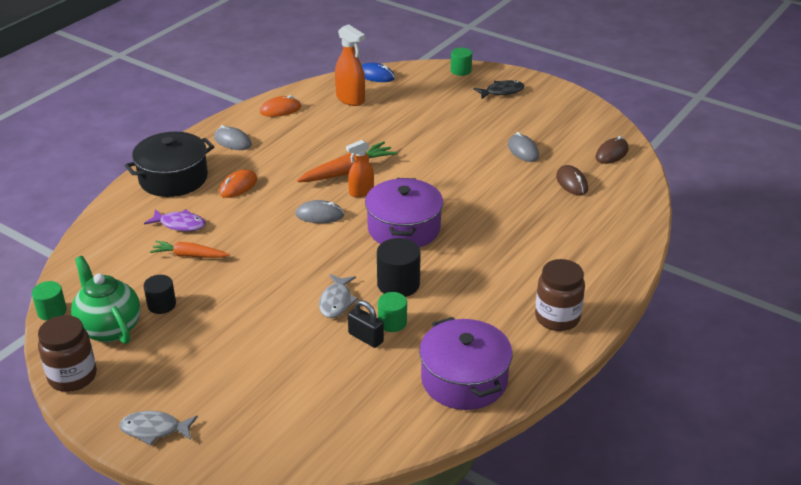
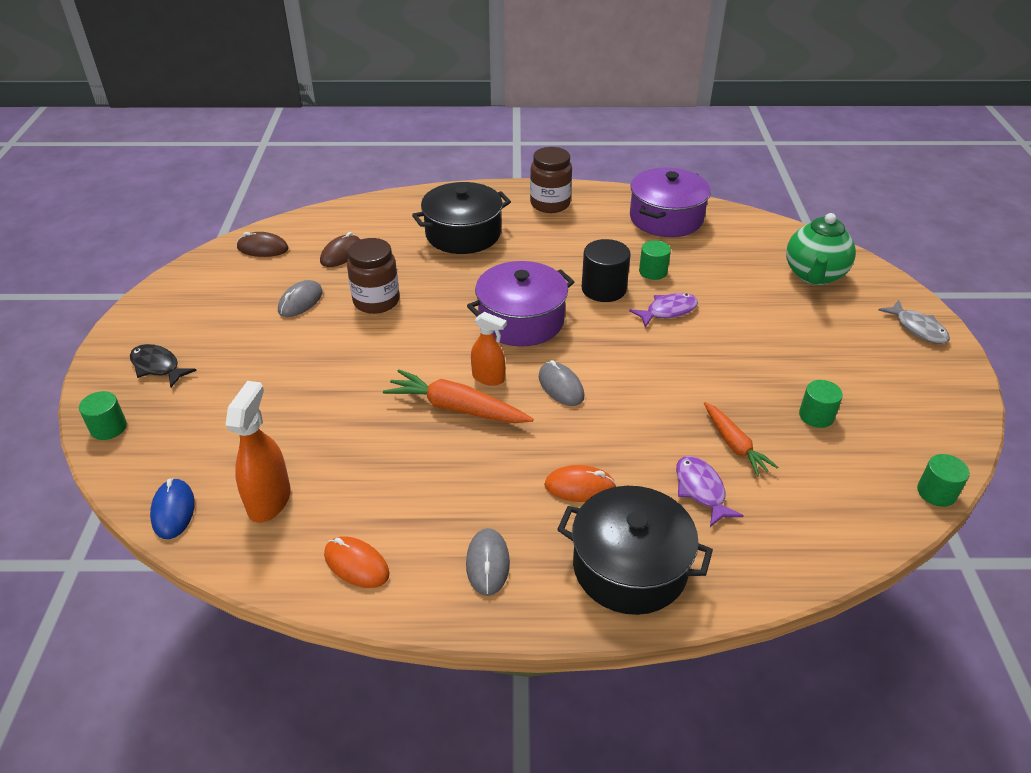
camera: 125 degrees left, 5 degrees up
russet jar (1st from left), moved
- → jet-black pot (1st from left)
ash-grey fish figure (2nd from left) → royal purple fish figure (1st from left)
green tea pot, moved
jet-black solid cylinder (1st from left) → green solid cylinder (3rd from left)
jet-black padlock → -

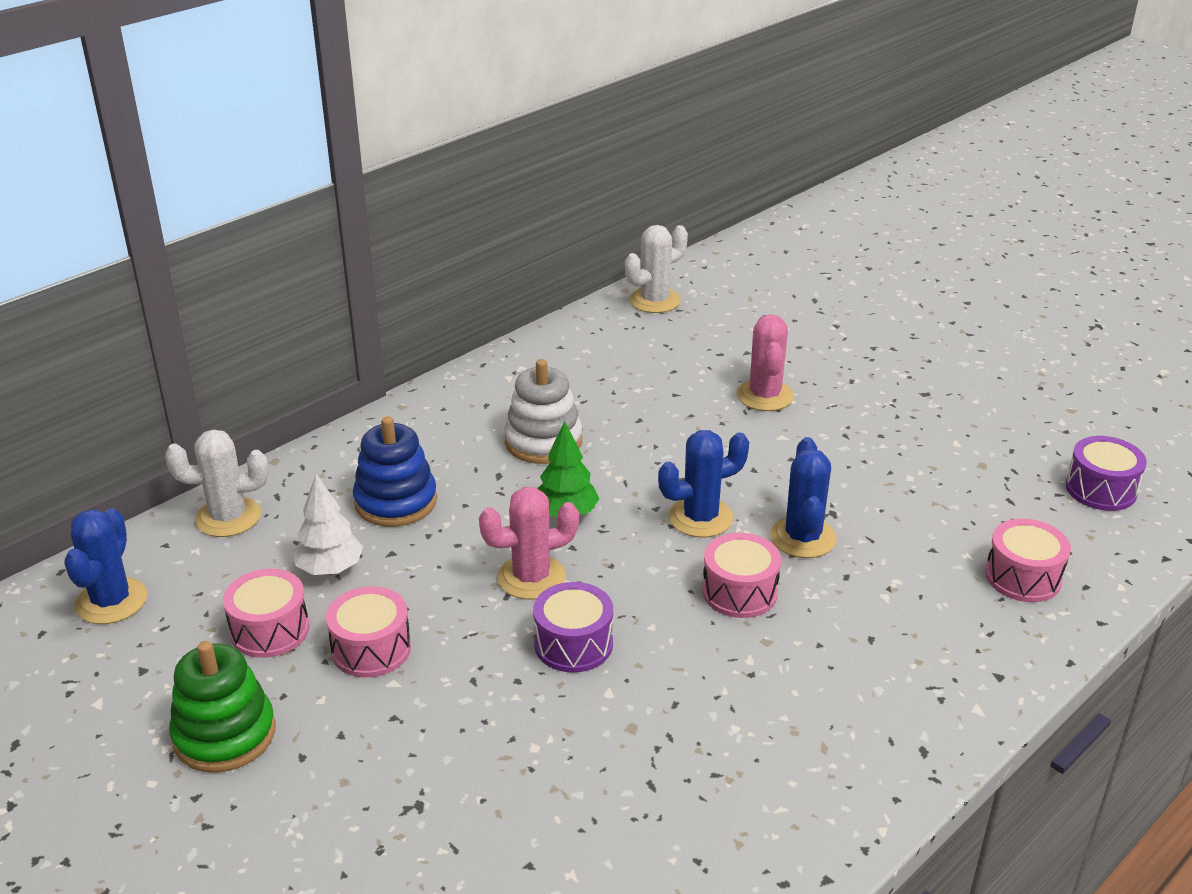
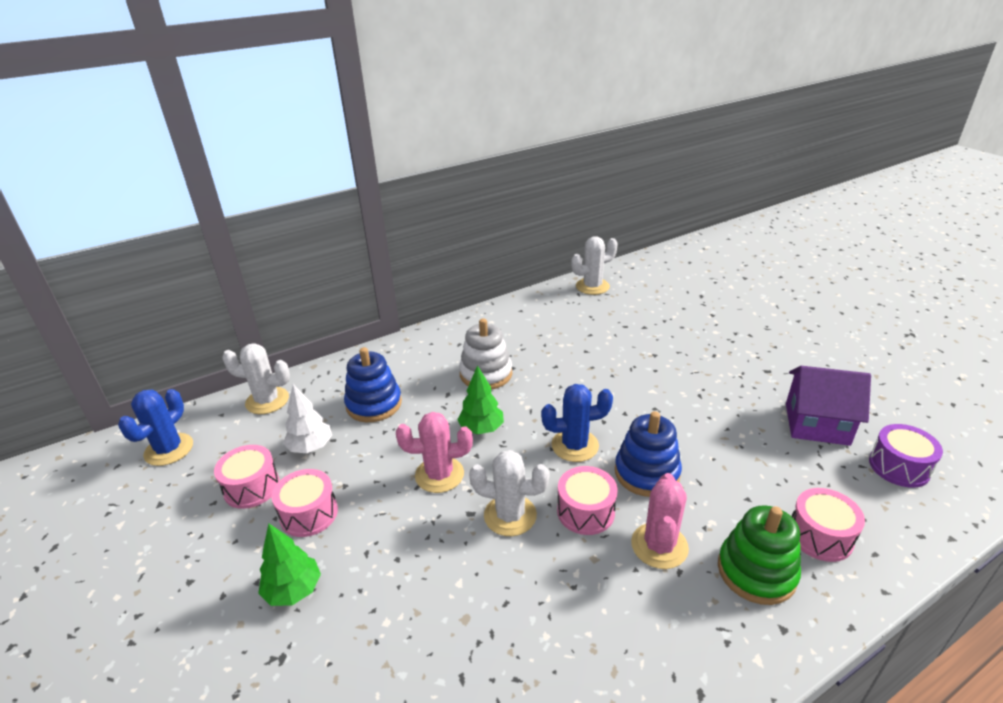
camera: 15 degrees right, 0 degrees up
- → green toy tree (1st from left)
- → snow-white prickly plant (2nd from left)
blue prickly plant (3rd from left) → blue stacking rings (2nd from left)
rosy prickly plant (2nd from left), moved
green stacking rings, moved
- → royal purple toy house
royal purple snare drum (1st from left) → -

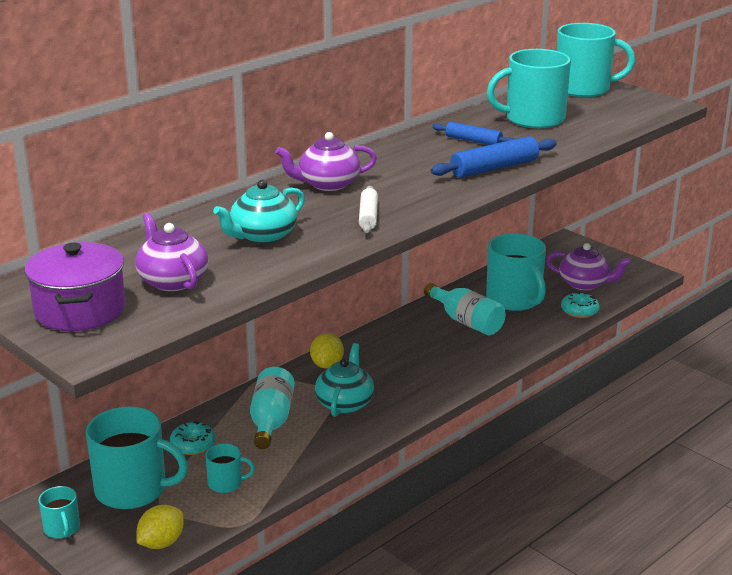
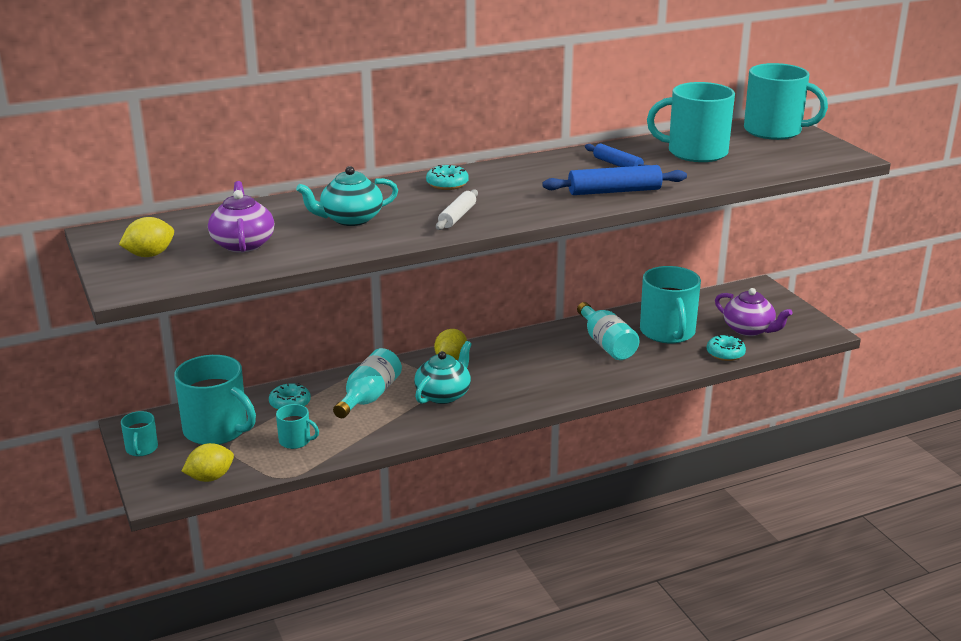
camera: 20 degrees right, 0 degrees up
royal purple pot → bright yellow citrus fruit (1st from left)
royal purple tea pot (2nd from left) → teal donut (2nd from left)

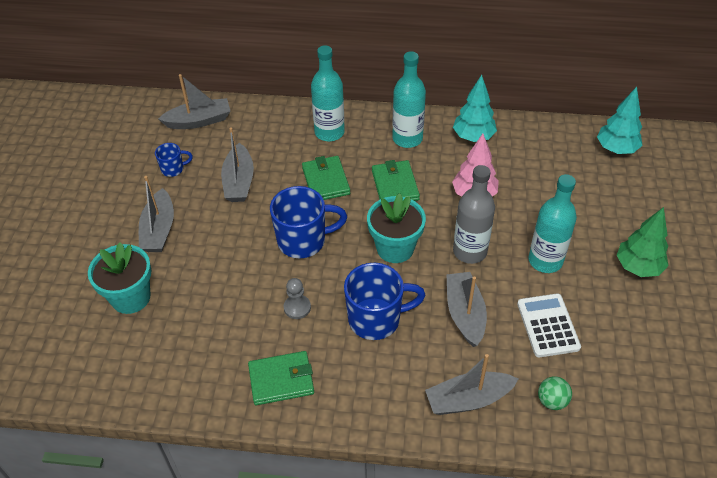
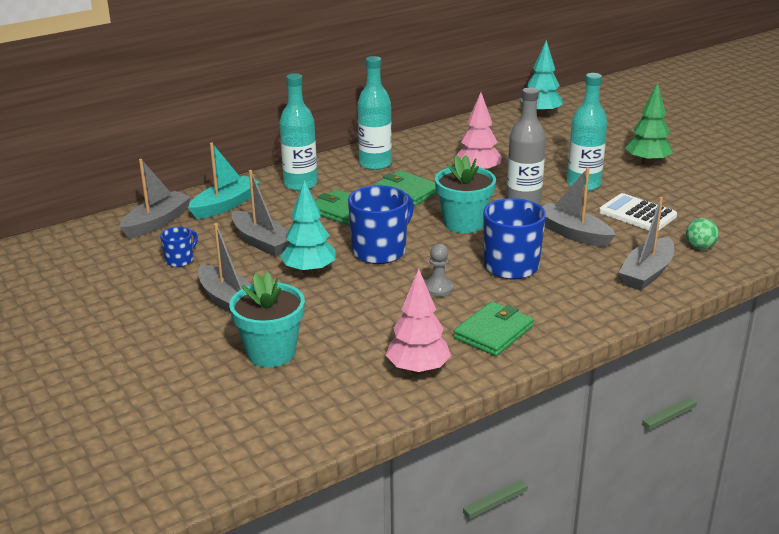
camera: 40 degrees left, 20 degrees down
- → teal sailboat
teal toy tree (1st from left), moved
- → rosy toy tree (1st from left)

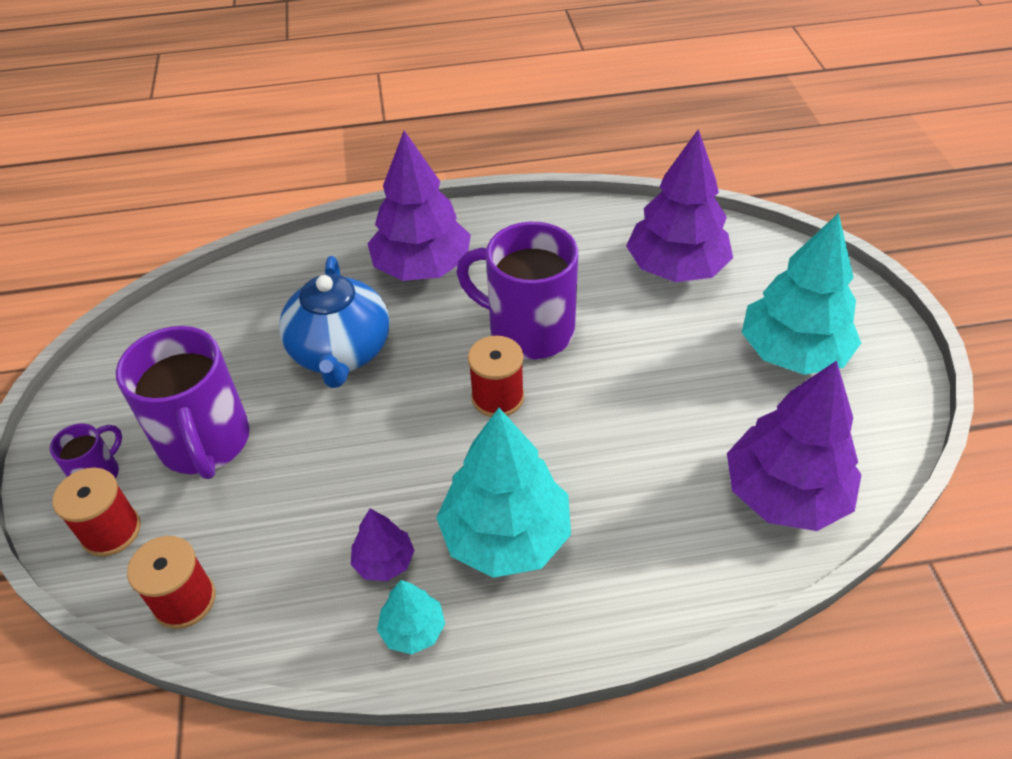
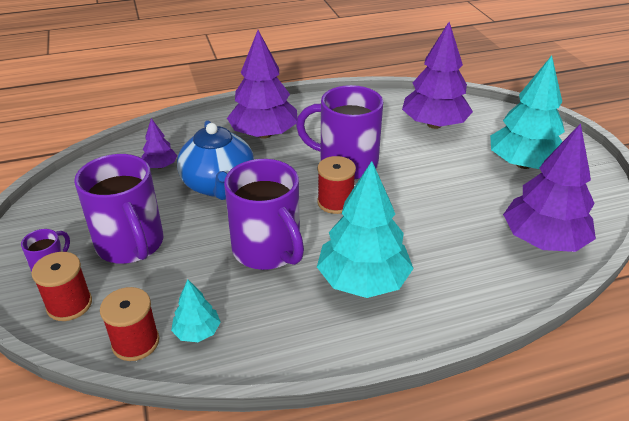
camera: 10 degrees left, 10 degrees down
royal purple toy tree (1st from left), moved
teal toy tree (1st from left), moved
- → royal purple mug (3rd from left)

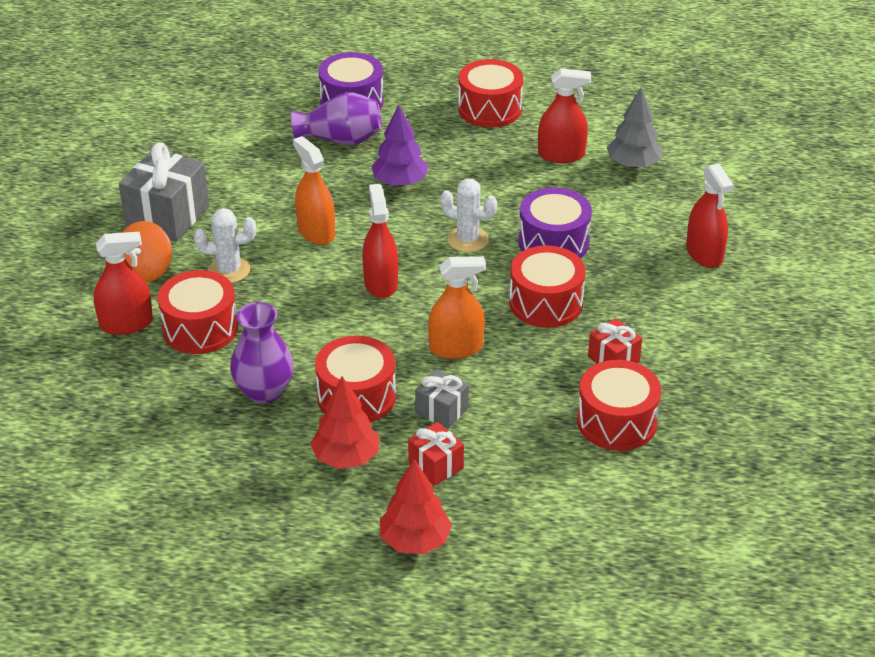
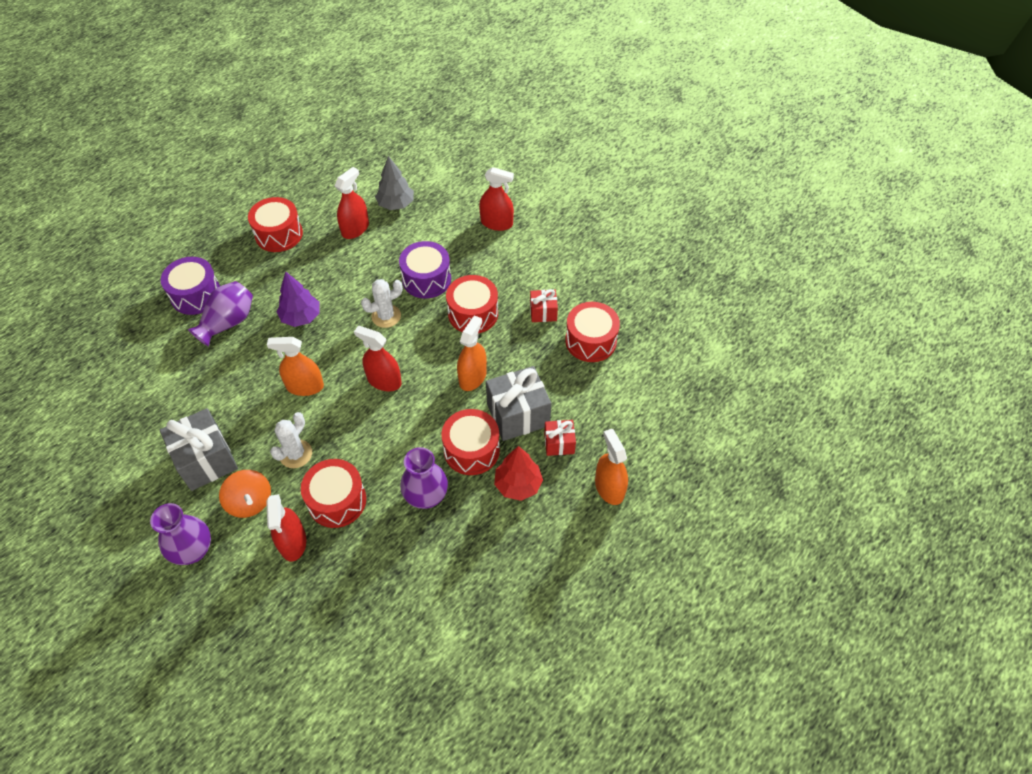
camera: 55 degrees left, 15 degrees up
- → royal purple flower vase (1st from left)
crimson spray cleaner (1st from left), 150 degrees clockwise
ash-grey wrapped gift (2nd from left), x1.84
crimson toy tree (2nd from left) → orange-coloured spray cleaner (3rd from left)

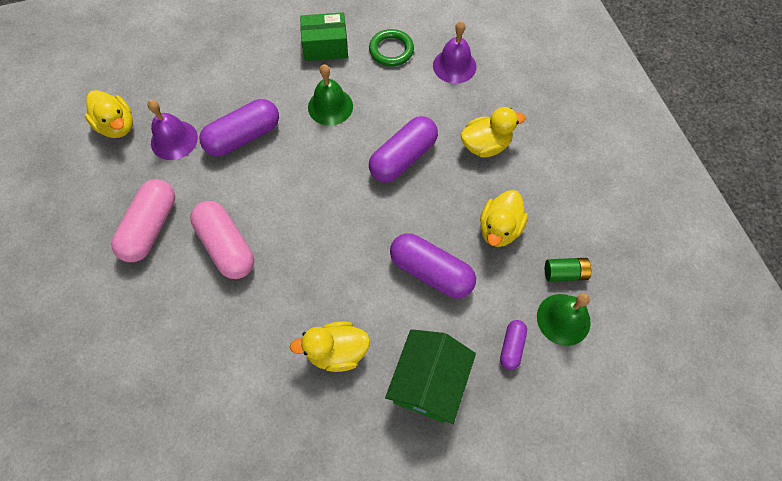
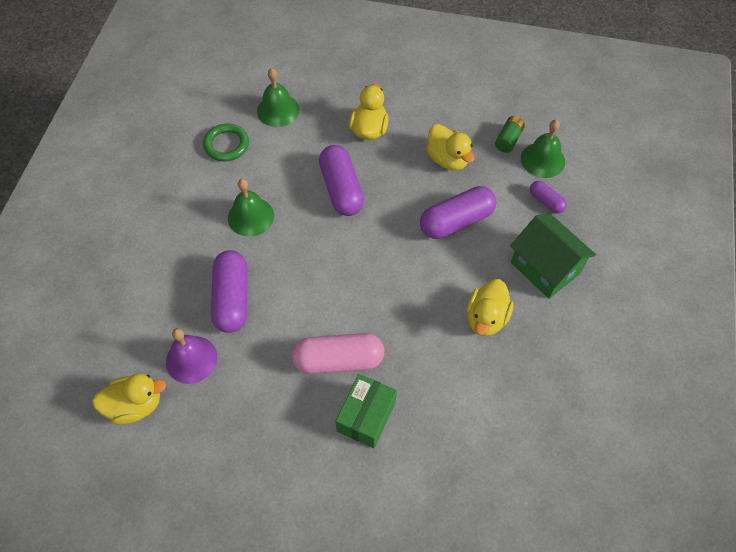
camera: 60 degrees left, 5 degrees down
royal purple bell (2nd from left) → green bell (2nd from left)
green box, moved
rosy pill shape (1st from left) → -

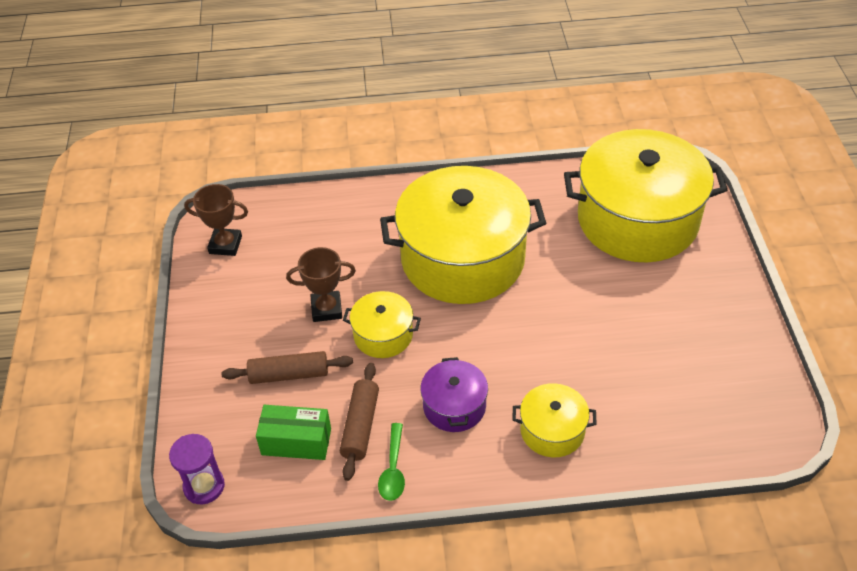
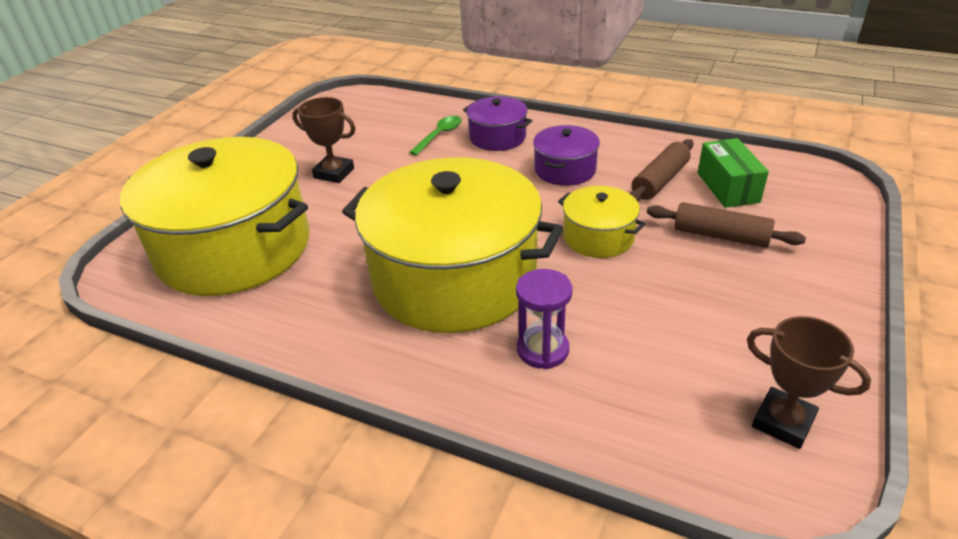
camera: 150 degrees left, 10 degrees down
russet trophy (2nd from left in the first image) → russet trophy (1st from left), moved
green teaspoon, moved
bright yellow pot (3rd from left) → royal purple pot (1st from left)
royal purple sand timer, moved
green box, 45 degrees clockwise

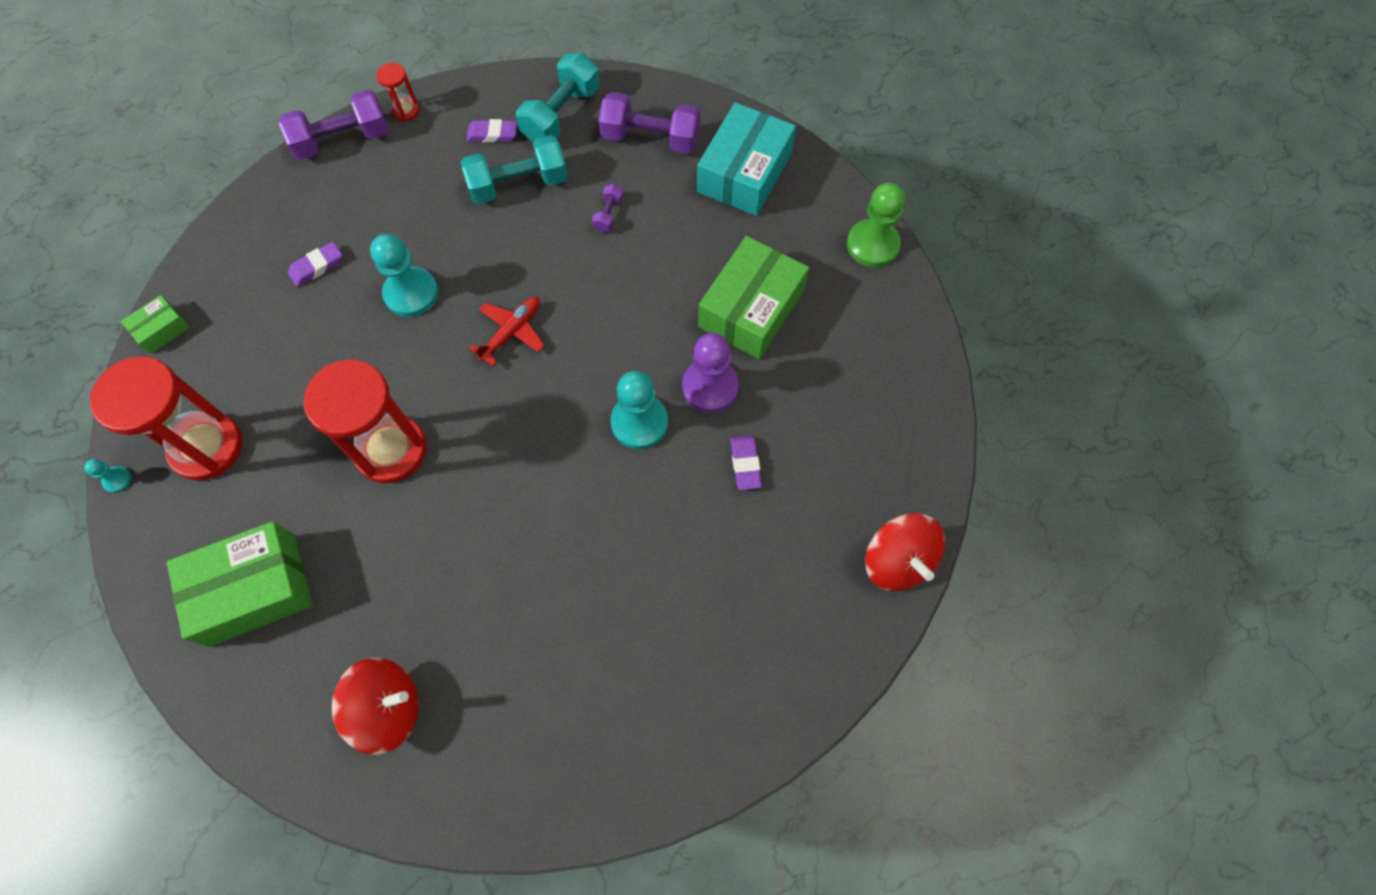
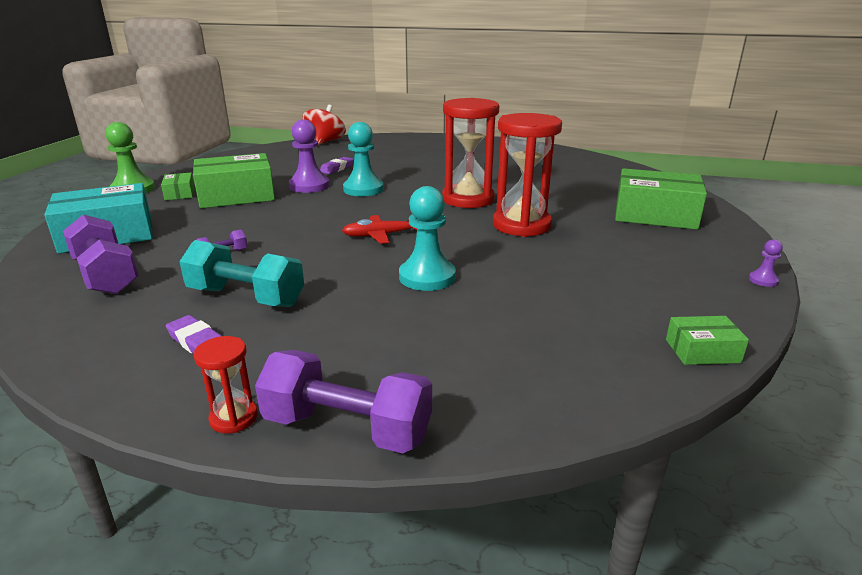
camera: 140 degrees left, 40 degrees down
- → green box (1st from left)
crimson sand timer (1st from left in the first image) → crimson sand timer (2nd from left), moved
teal pawn (1st from left) → royal purple pawn (2nd from left)
royal purple pencil eraser (1st from left) → -
crimson spinning top (1st from left) → -
teal dumbbell (2nd from left) → -

